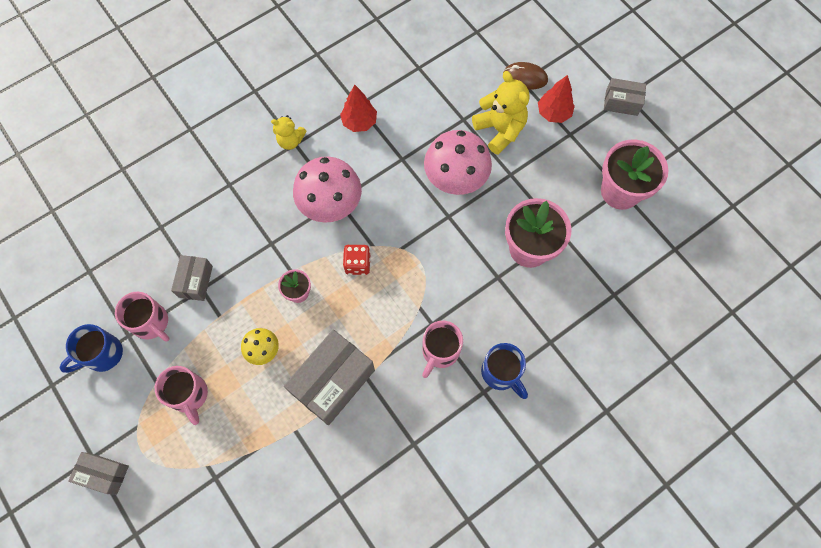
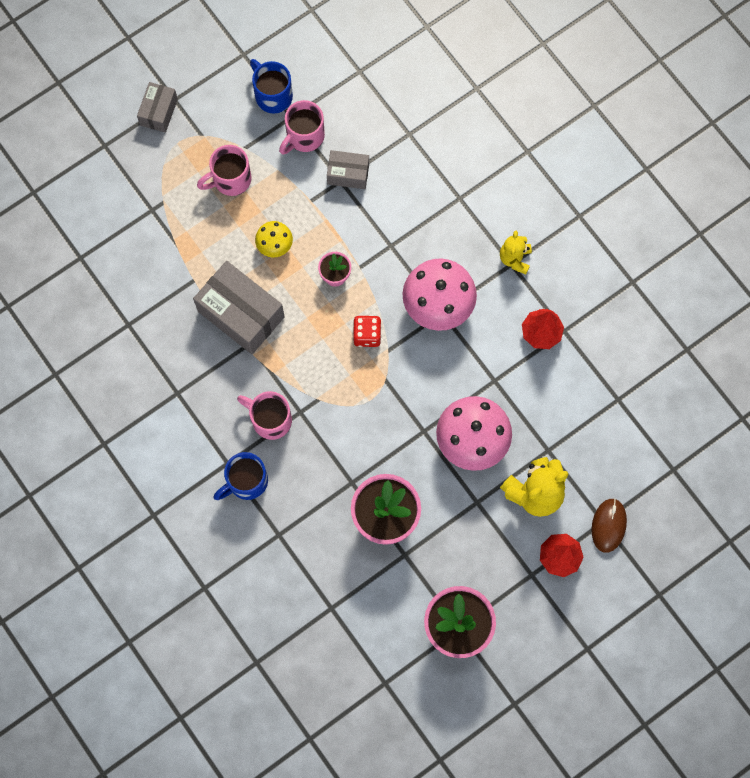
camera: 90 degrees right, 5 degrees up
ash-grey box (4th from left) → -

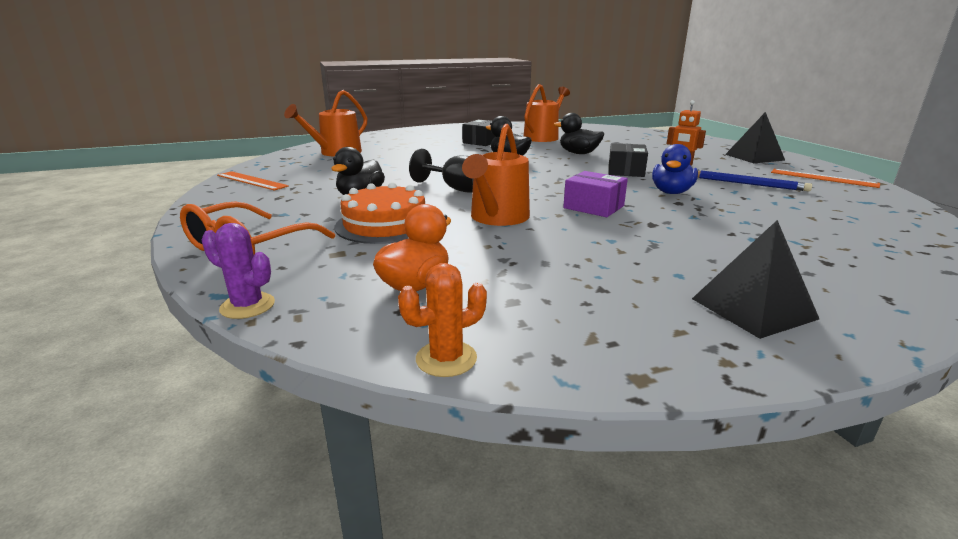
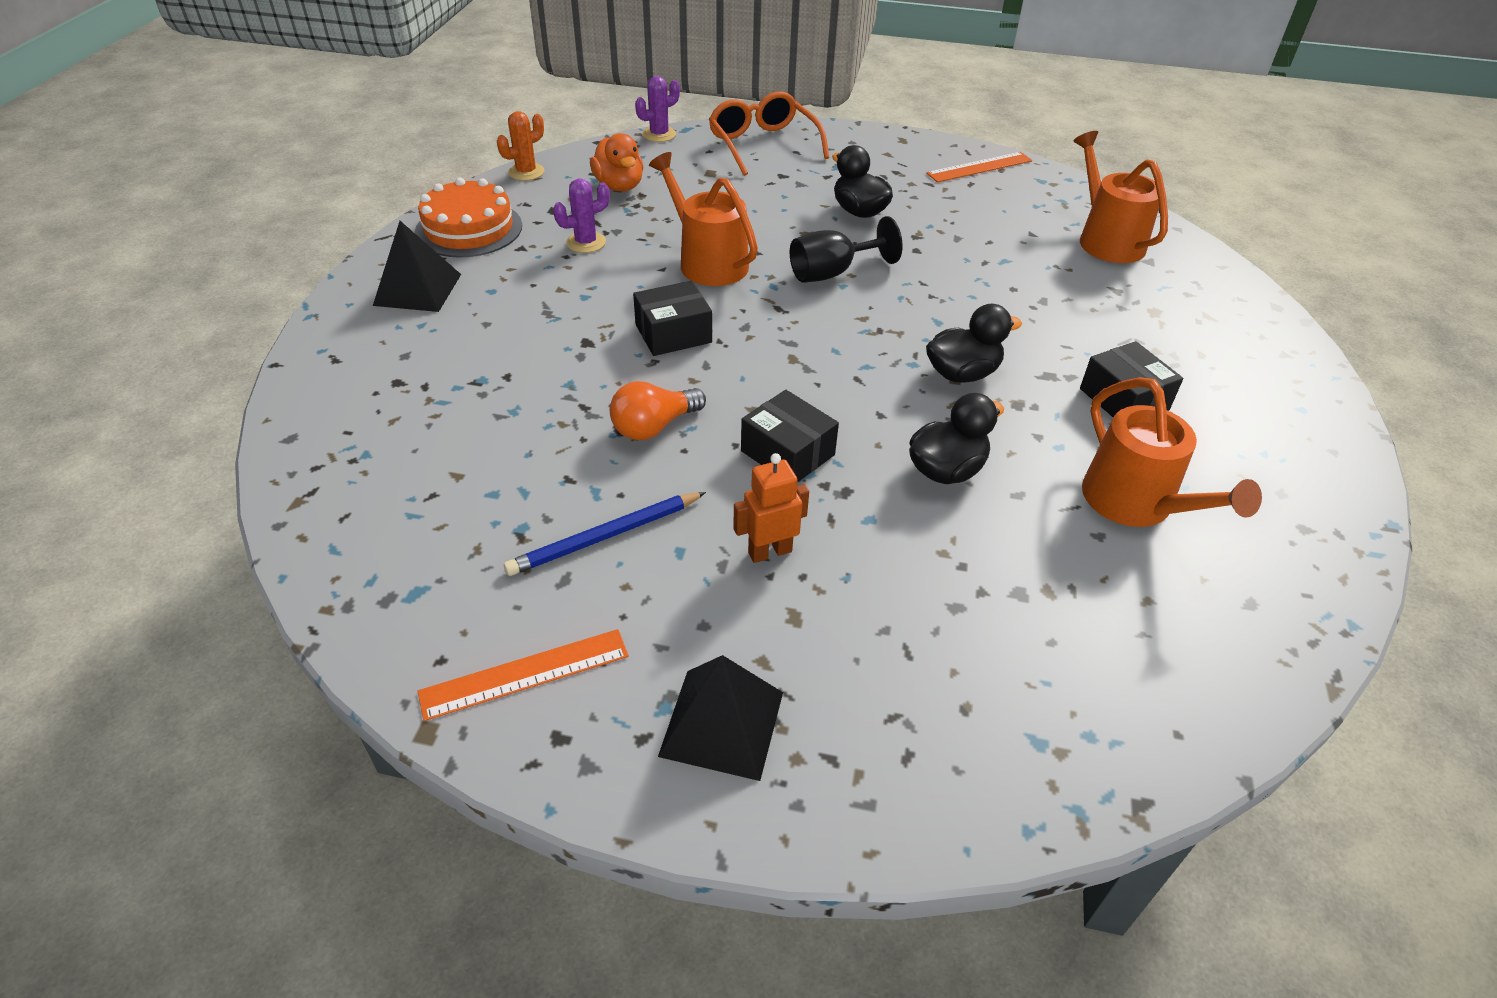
camera: 120 degrees right, 20 degrees up
orange-coloured cake, moved
orange-coloured prickly plant, 45 degrees clockwise
- → royal purple prickly plant (1st from left)
blue toy duck → orange-coloured bulb
royal purple box → jet-black box (1st from left)

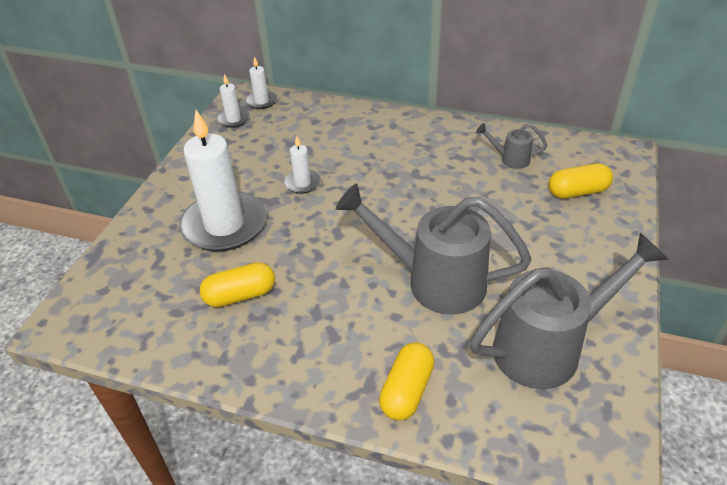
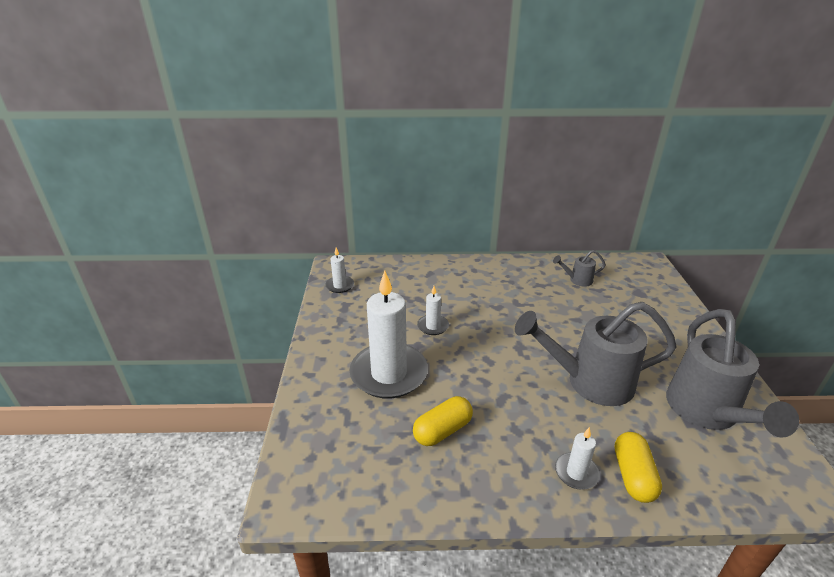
camera: 20 degrees left, 10 degrees down
snow-white candle (3rd from left in the first image) → snow-white candle (4th from left), moved
ash-grey watering pot (3rd from left), 135 degrees clockwise
bright yellow pill shape (3rd from left) → -

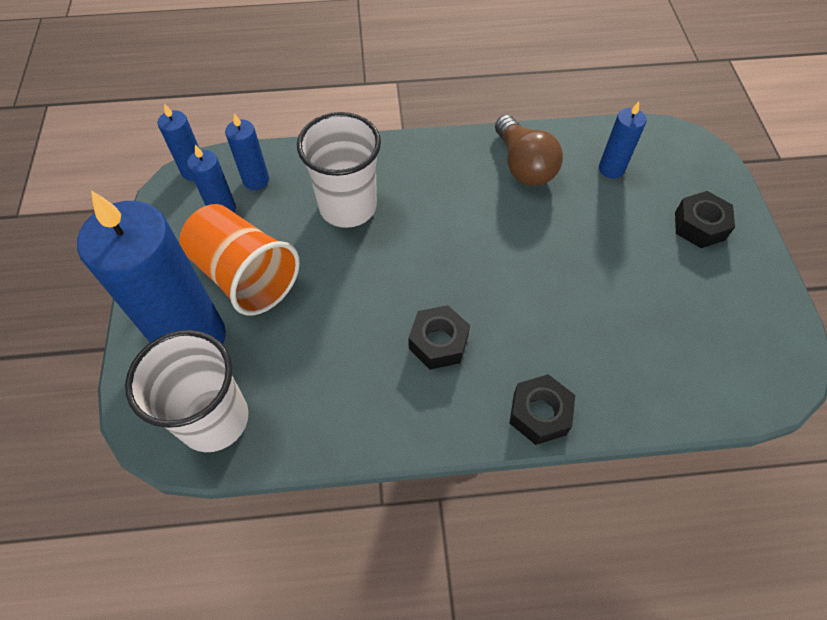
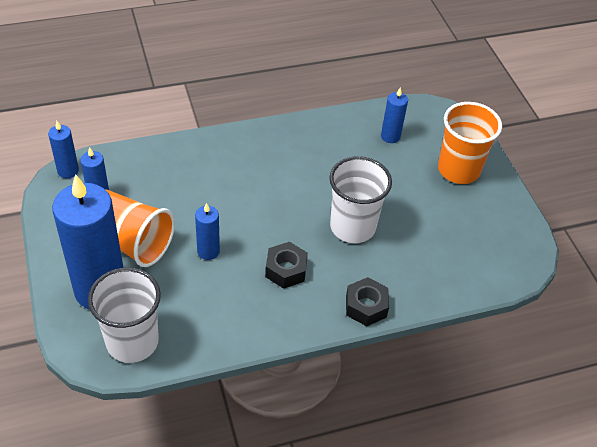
camera: 15 degrees left, 10 degrees down
blue candle (4th from left), moved
snow-white cup (2nd from left), moved
jet-black hexagon nut (3rd from left) → orange-coloured cup (2nd from left)
russet bulb → -

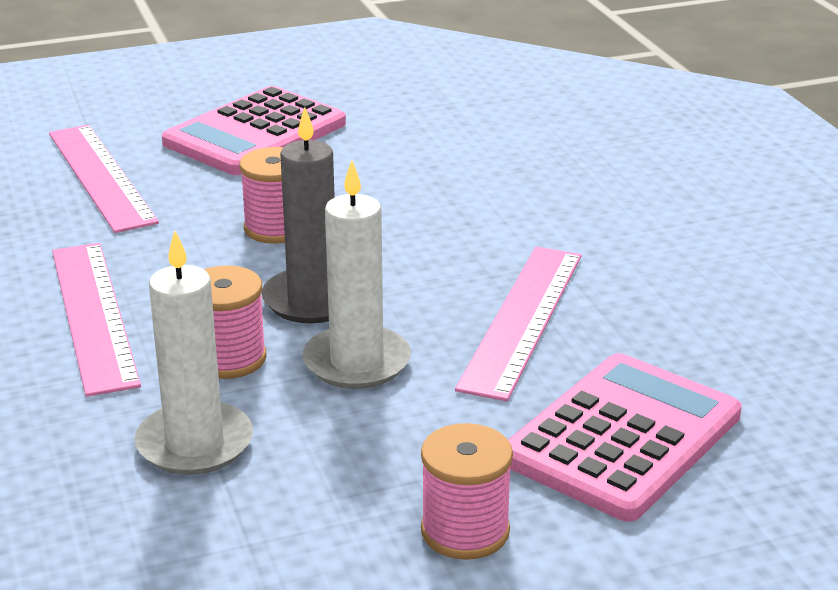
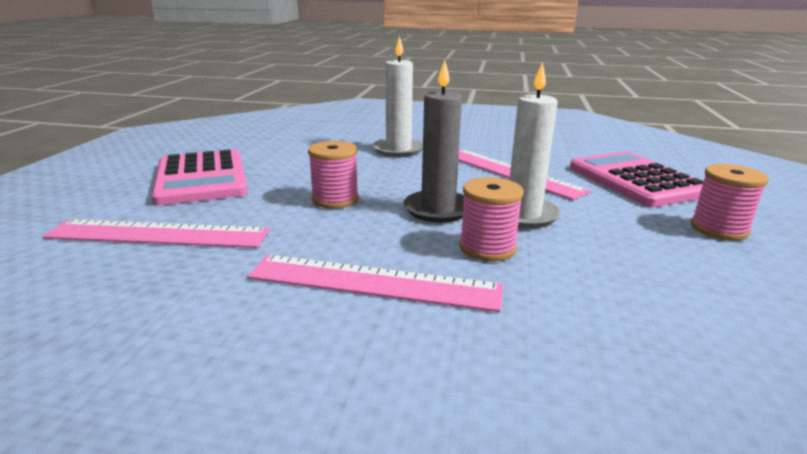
camera: 60 degrees left, 5 degrees down
snow-white candle (1st from left), moved

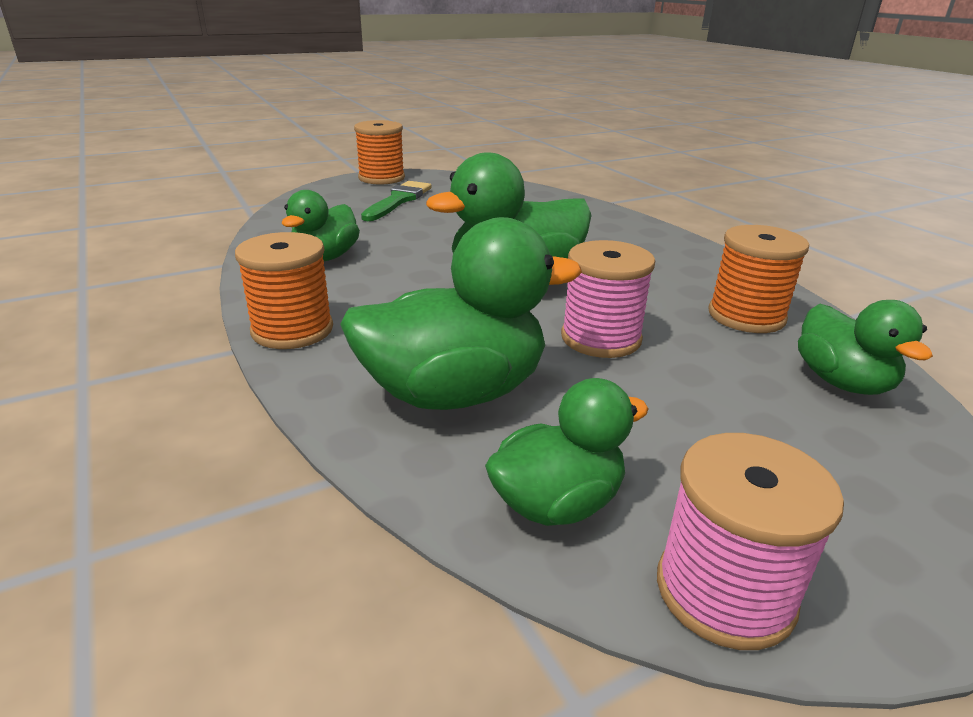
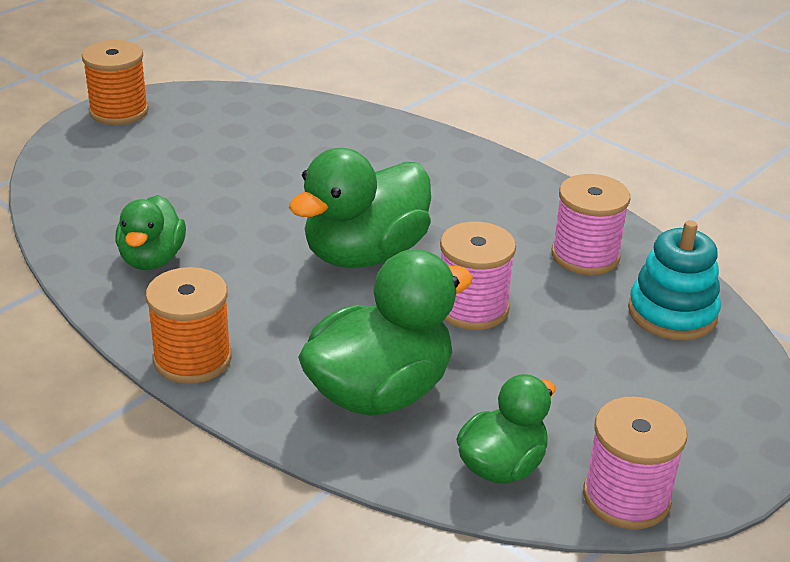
camera: 20 degrees left, 5 degrees up
orange-coloured reel of thread (3rd from left) → rosy reel of thread (2nd from left)
green toy duck (5th from left) → teal stacking rings
green paintbrush → -

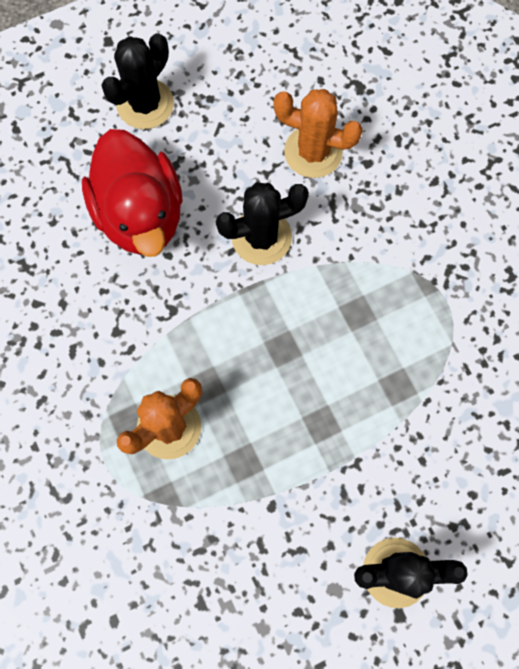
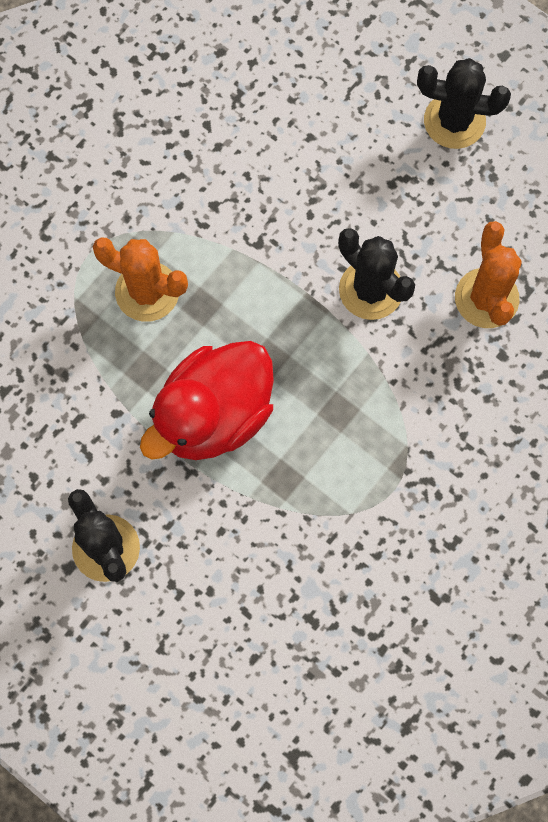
camera: 65 degrees right, 0 degrees up
crimson toy duck, moved

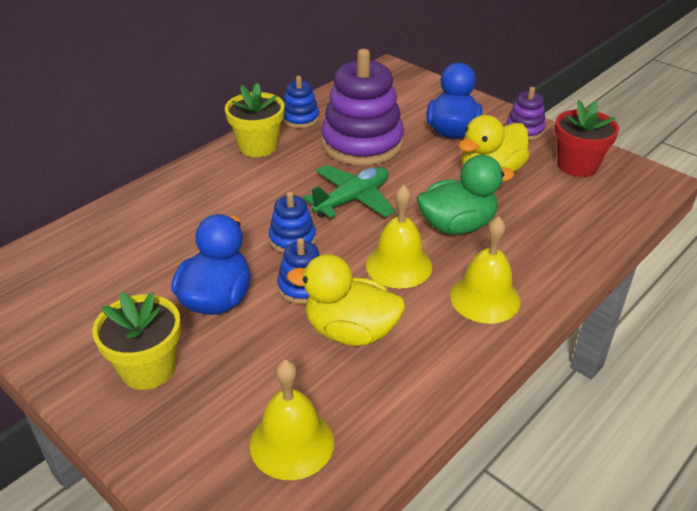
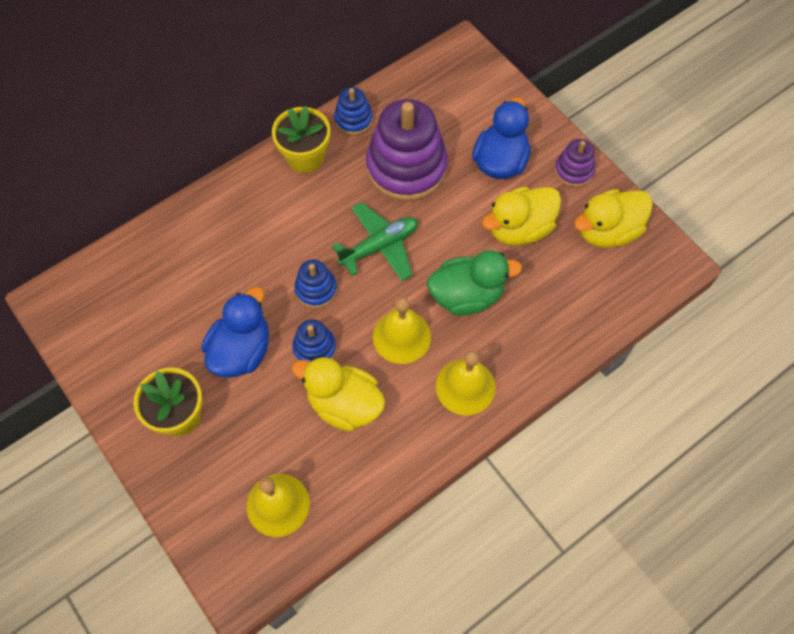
camera: 10 degrees right, 25 degrees up
crimson flower pot → bright yellow toy duck (3rd from left)

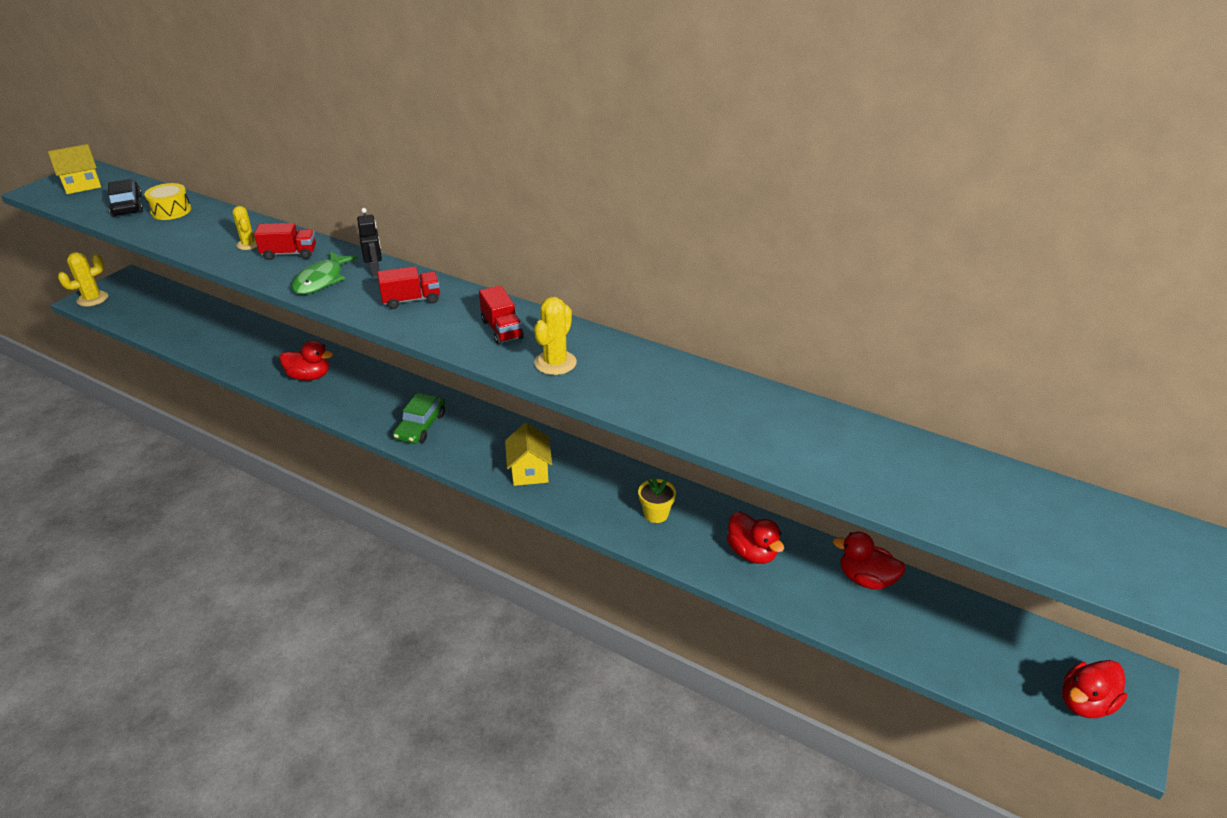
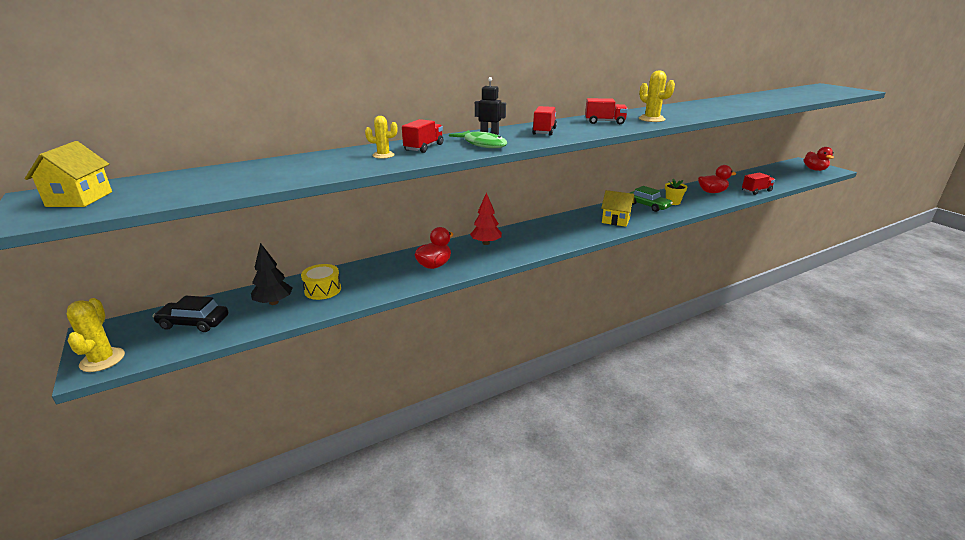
camera: 60 degrees left, 10 degrees down
jet-black automobile, moved
- → jet-black toy tree
bright yellow snare drum, moved
- → crimson toy tree
green automobile, moved
- → crimson truck (4th from left)
crimson toy duck (3rd from left) → -

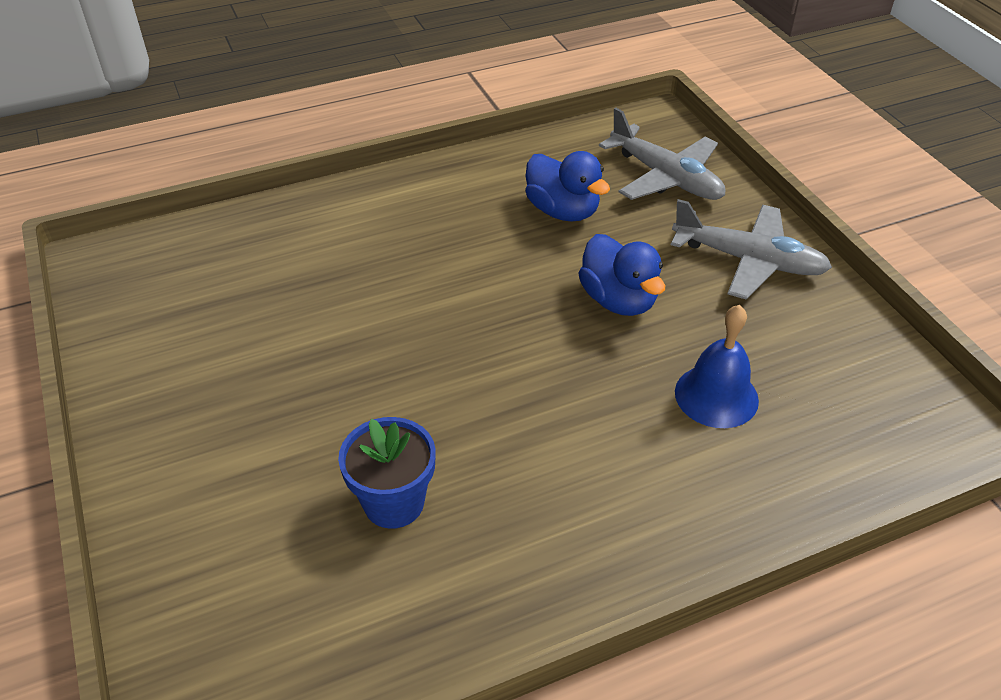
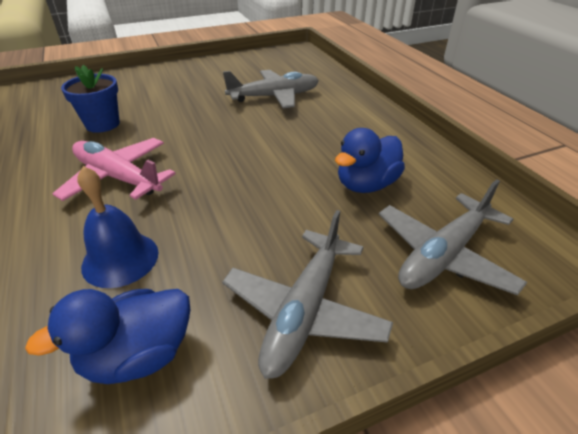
camera: 90 degrees right, 5 degrees down
blue toy duck (2nd from left in the first image) → blue toy duck (1st from left), moved
- → rosy toy plane
- → ash-grey toy plane (1st from left)

